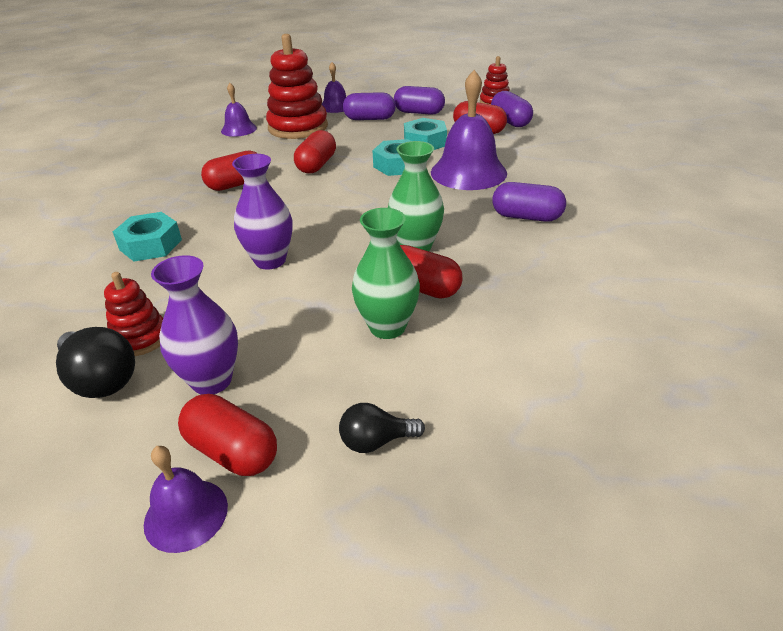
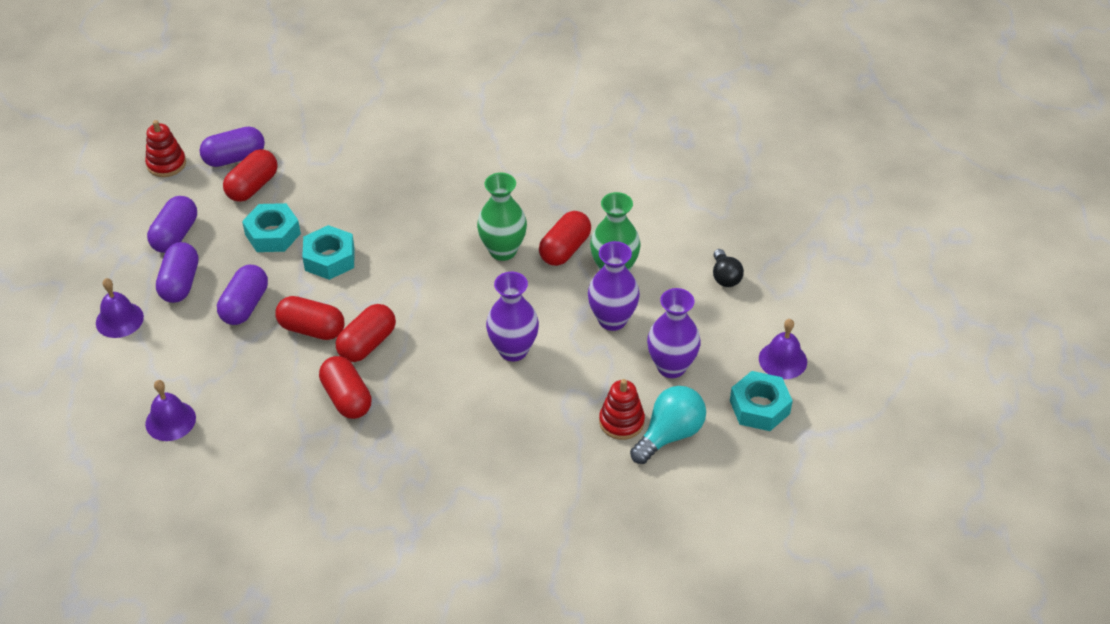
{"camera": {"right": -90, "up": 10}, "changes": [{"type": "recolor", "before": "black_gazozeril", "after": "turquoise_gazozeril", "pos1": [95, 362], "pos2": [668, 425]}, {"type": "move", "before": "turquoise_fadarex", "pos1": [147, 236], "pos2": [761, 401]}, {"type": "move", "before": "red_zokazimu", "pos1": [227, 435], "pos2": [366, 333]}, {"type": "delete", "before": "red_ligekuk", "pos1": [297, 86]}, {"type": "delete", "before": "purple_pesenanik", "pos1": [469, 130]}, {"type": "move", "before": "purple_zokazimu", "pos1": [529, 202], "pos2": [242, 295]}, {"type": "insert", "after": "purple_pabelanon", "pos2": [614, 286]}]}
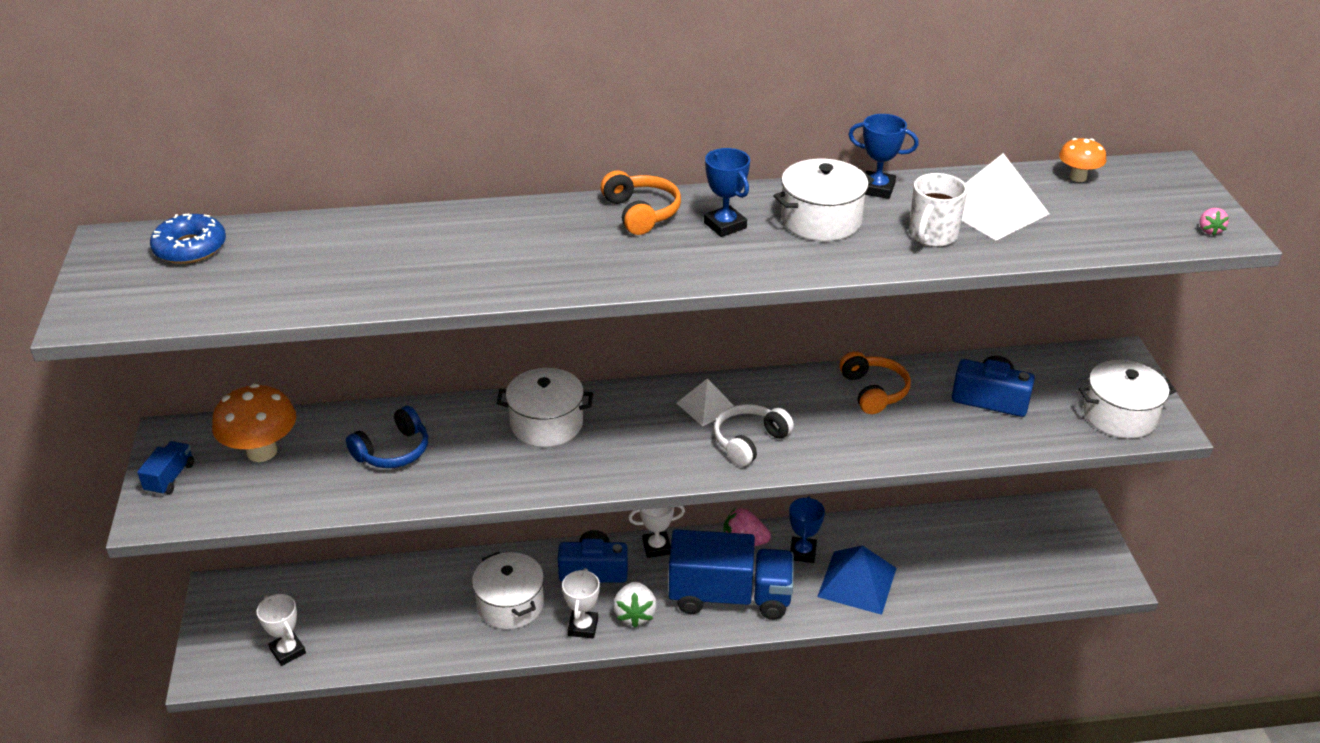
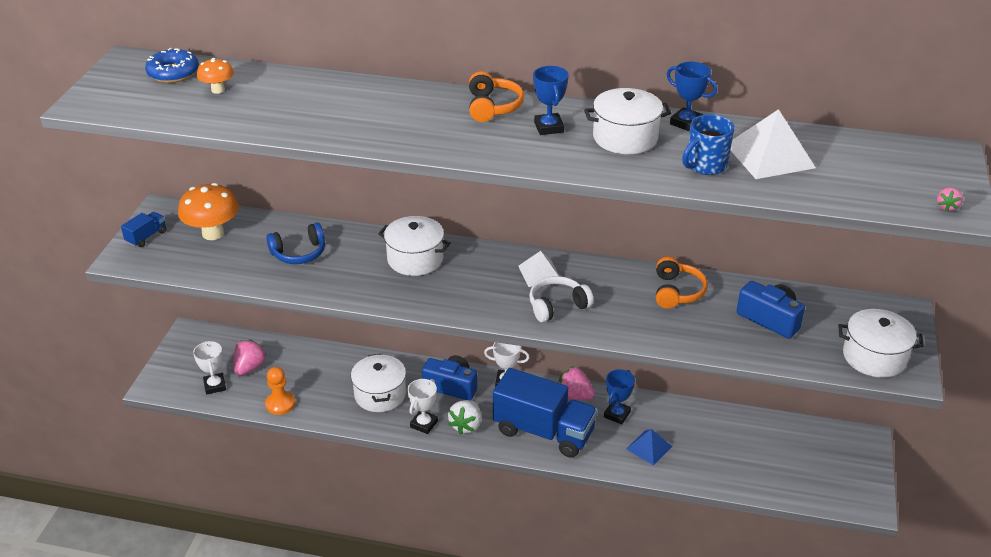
{"camera": {"right": 20, "up": 0}, "changes": [{"type": "resize", "before": "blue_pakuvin", "pos1": [857, 580], "pos2": [649, 447], "scale": 0.62}, {"type": "recolor", "before": "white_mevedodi", "after": "blue_mevedodi", "pos1": [938, 210], "pos2": [708, 144]}, {"type": "move", "before": "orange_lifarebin", "pos1": [1082, 160], "pos2": [215, 76]}, {"type": "insert", "after": "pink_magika", "pos2": [250, 357]}, {"type": "insert", "after": "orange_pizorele", "pos2": [280, 391]}]}
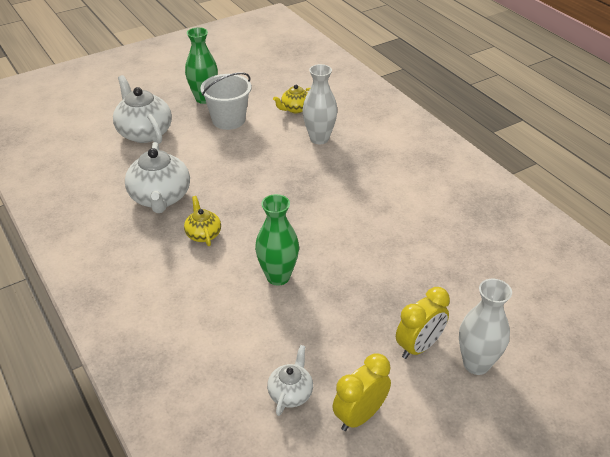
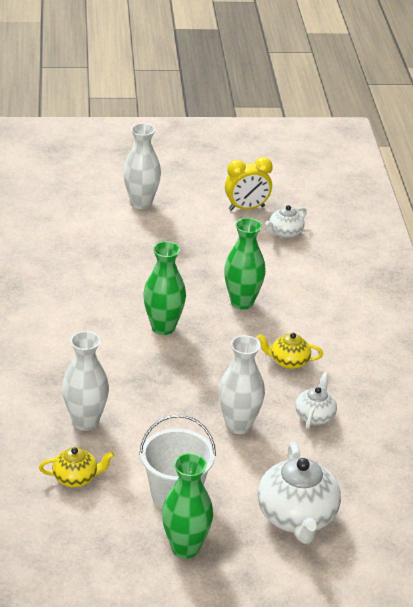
{"camera": {"right": -155, "up": -5}, "changes": [{"type": "resize", "before": "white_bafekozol", "pos1": [157, 177], "pos2": [316, 400], "scale": 0.55}, {"type": "rotate", "before": "yellow_bafekozol", "pos1": [202, 221], "pos2": [290, 351], "turn": 90}, {"type": "delete", "before": "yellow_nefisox", "pos1": [423, 323]}, {"type": "insert", "after": "green_pabelanon", "pos2": [164, 288]}, {"type": "insert", "after": "white_pabelanon", "pos2": [241, 384]}]}
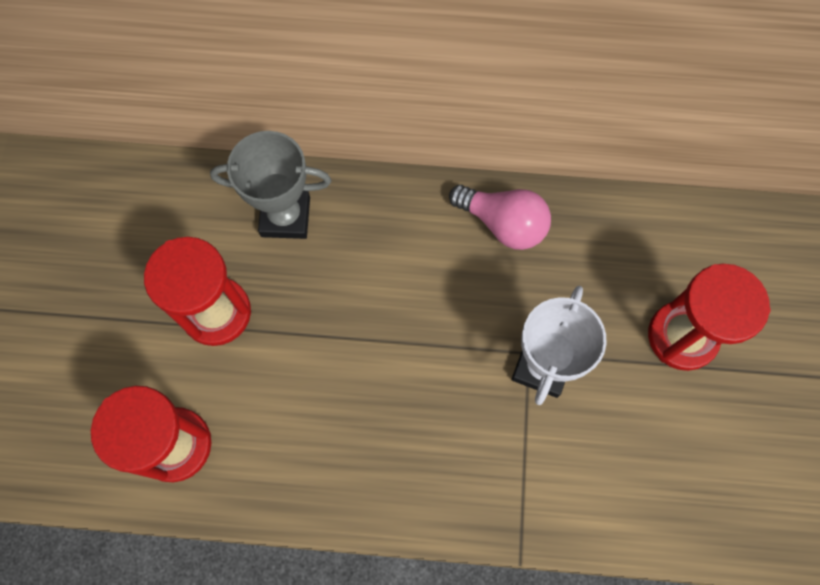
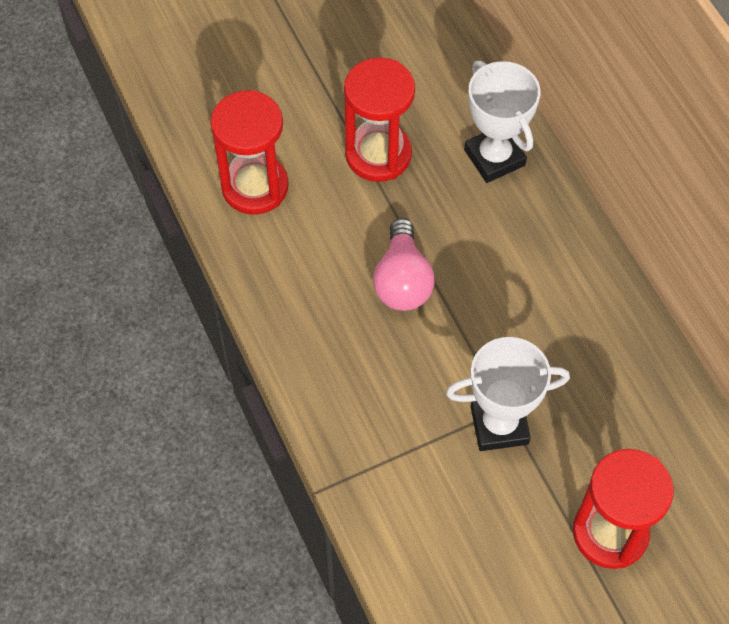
{"camera": {"right": 60, "up": -10}, "changes": [{"type": "recolor", "before": "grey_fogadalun", "after": "white_fogadalun", "pos1": [270, 185], "pos2": [502, 122]}, {"type": "move", "before": "pink_gazozeril", "pos1": [500, 217], "pos2": [404, 264]}]}
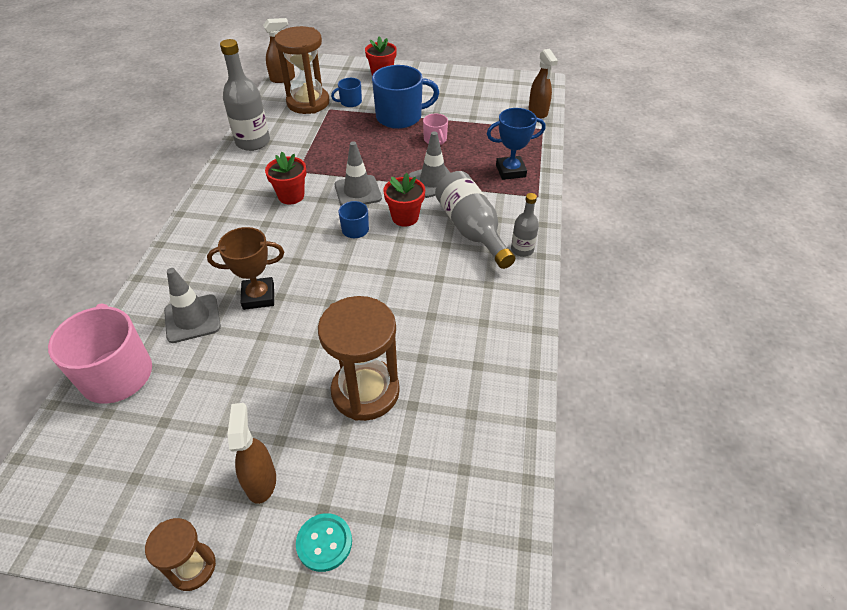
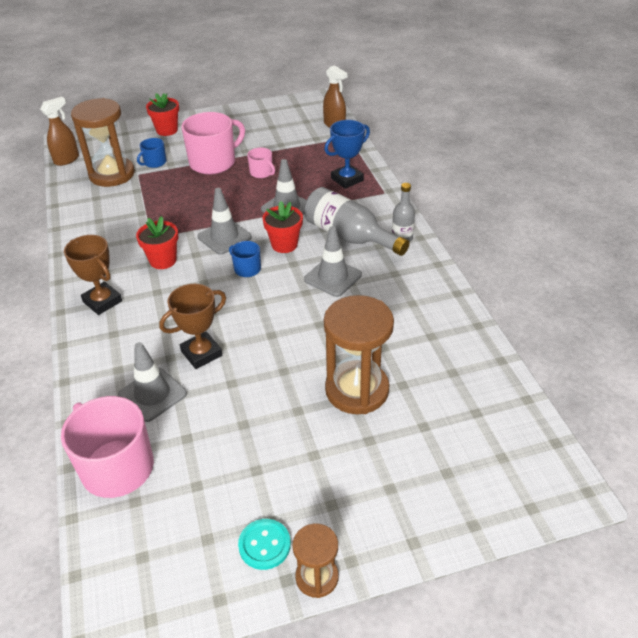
{"camera": {"right": -25, "up": -5}, "changes": [{"type": "delete", "before": "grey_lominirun", "pos1": [245, 95]}, {"type": "delete", "before": "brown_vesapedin", "pos1": [251, 453]}, {"type": "move", "before": "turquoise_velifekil", "pos1": [324, 542], "pos2": [264, 544]}, {"type": "recolor", "before": "blue_mevedodi", "after": "pink_mevedodi", "pos1": [405, 97], "pos2": [213, 143]}, {"type": "insert", "after": "brown_fogadalun", "pos2": [93, 275]}, {"type": "insert", "after": "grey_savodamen", "pos2": [333, 261]}]}
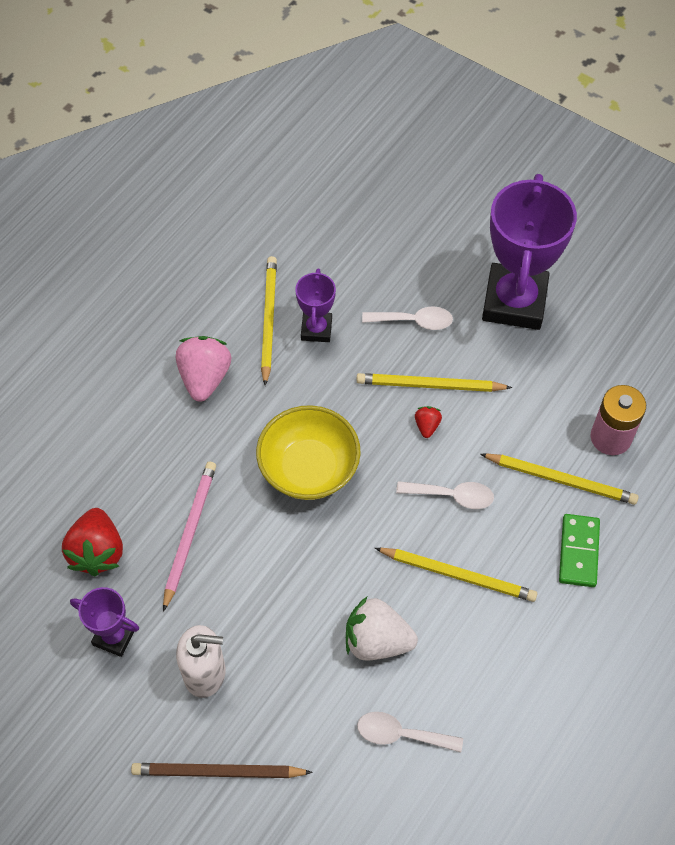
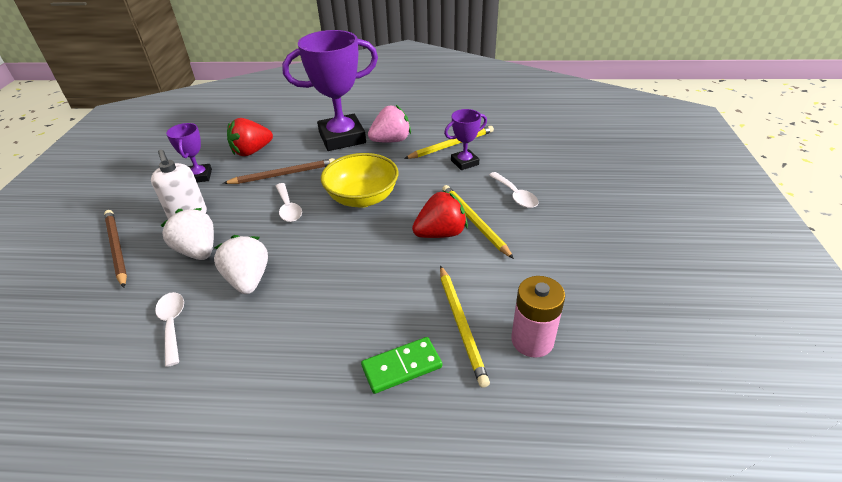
{"camera": {"right": 60, "up": -20}, "changes": [{"type": "recolor", "before": "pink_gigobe", "after": "brown_gigobe", "pos1": [189, 536], "pos2": [279, 171]}, {"type": "delete", "before": "yellow_gigobe", "pos1": [456, 575]}, {"type": "move", "before": "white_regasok", "pos1": [445, 495], "pos2": [289, 202]}, {"type": "resize", "before": "red_magika", "pos1": [428, 422], "pos2": [440, 214], "scale": 2.08}, {"type": "move", "before": "purple_fogadalun", "pos1": [529, 252], "pos2": [330, 90]}, {"type": "insert", "after": "white_magika", "pos2": [187, 234]}]}
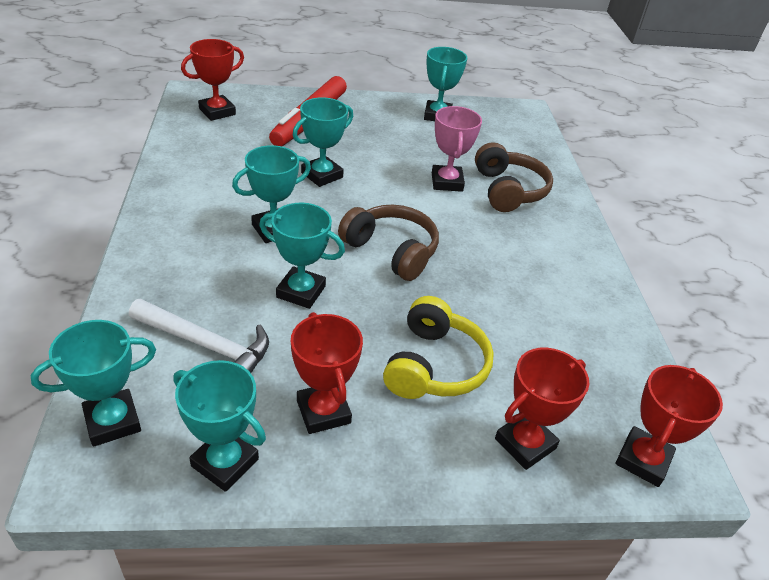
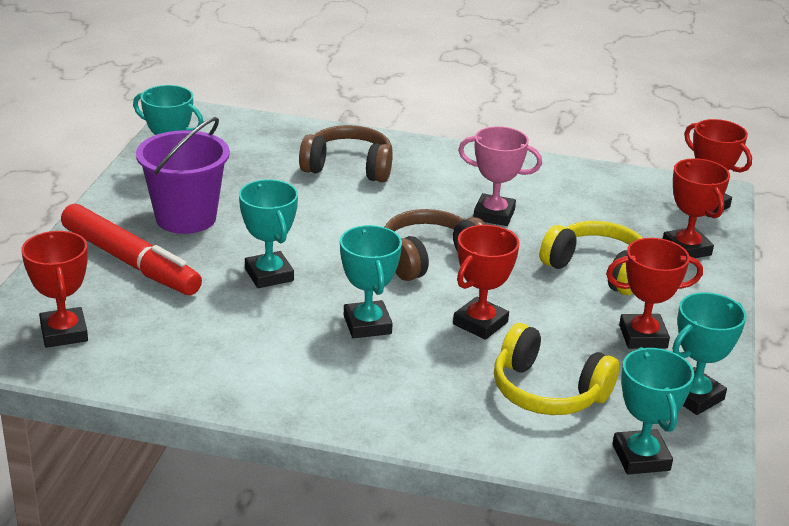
{"camera": {"right": -70, "up": -10}, "changes": [{"type": "replace", "before": "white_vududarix", "after": "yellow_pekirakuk", "pos1": [199, 336], "pos2": [556, 369]}, {"type": "recolor", "before": "turquoise_fogadalun", "after": "red_fogadalun", "pos1": [302, 256], "pos2": [486, 282]}, {"type": "move", "before": "pink_fogadalun", "pos1": [457, 149], "pos2": [500, 176]}, {"type": "insert", "after": "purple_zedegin", "pos2": [183, 175]}]}
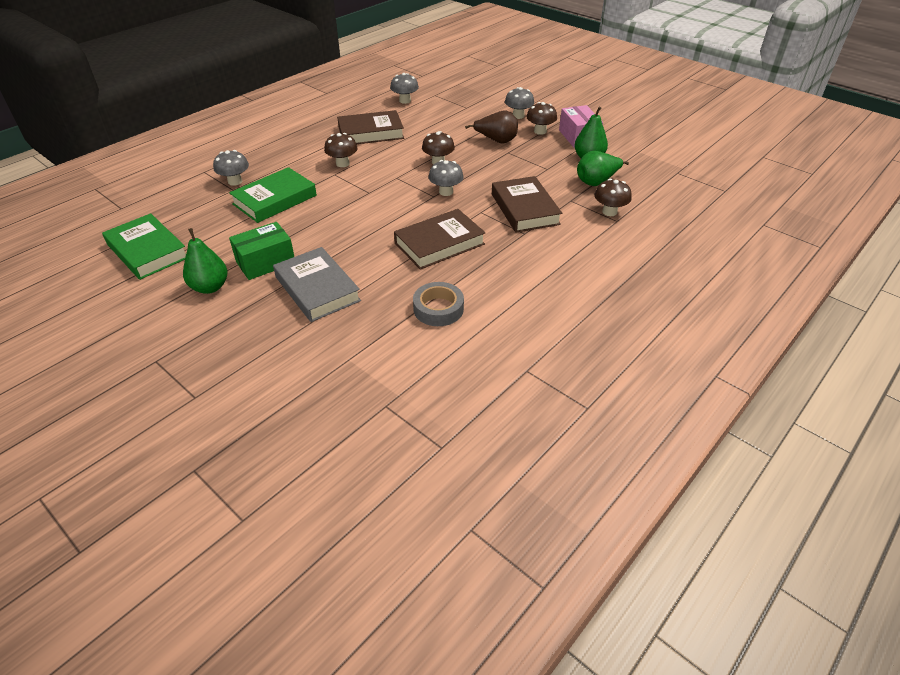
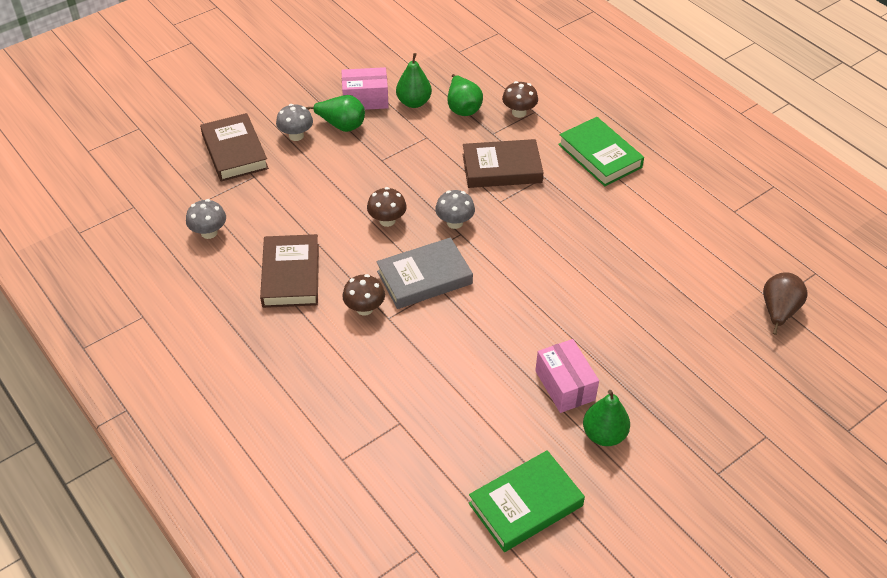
{"camera": {"right": -80, "up": 5}, "changes": [{"type": "delete", "before": "grey_lifarebin", "pos1": [231, 168]}, {"type": "move", "before": "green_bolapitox", "pos1": [273, 195], "pos2": [601, 151]}, {"type": "recolor", "before": "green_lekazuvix", "after": "pink_lekazuvix", "pos1": [261, 251], "pos2": [567, 376]}, {"type": "move", "before": "grey_bolapitox", "pos1": [317, 284], "pos2": [424, 273]}, {"type": "move", "before": "brown_bolapitox", "pos1": [440, 239], "pos2": [234, 147]}, {"type": "delete", "before": "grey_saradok", "pos1": [438, 304]}, {"type": "move", "before": "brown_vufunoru", "pos1": [491, 127], "pos2": [785, 303]}, {"type": "replace", "before": "brown_lifarebin", "after": "green_vufunoru", "pos1": [541, 118], "pos2": [335, 113]}]}
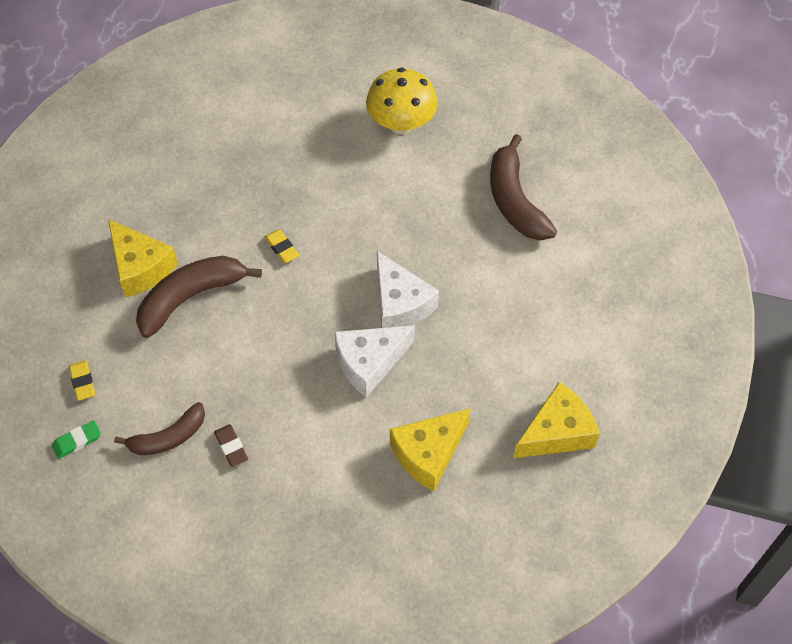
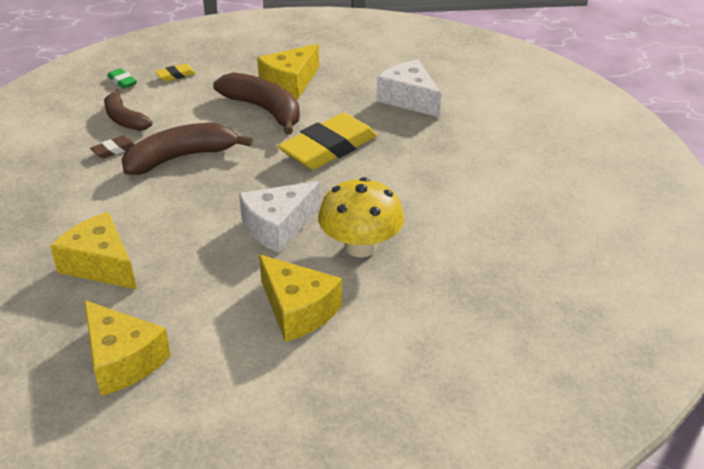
{"camera": {"right": 80, "up": -20}, "changes": [{"type": "resize", "before": "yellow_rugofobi", "pos1": [281, 246], "pos2": [327, 141], "scale": 2.4}, {"type": "move", "before": "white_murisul", "pos1": [374, 361], "pos2": [409, 88]}, {"type": "move", "before": "yellow_lifarebin", "pos1": [402, 100], "pos2": [361, 217]}, {"type": "move", "before": "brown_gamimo", "pos1": [523, 187], "pos2": [187, 149]}, {"type": "insert", "after": "yellow_murisul", "pos2": [300, 298]}]}
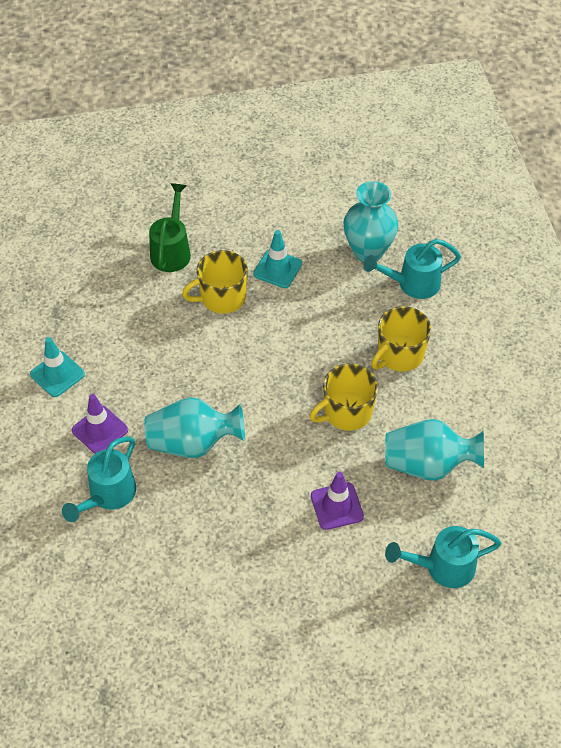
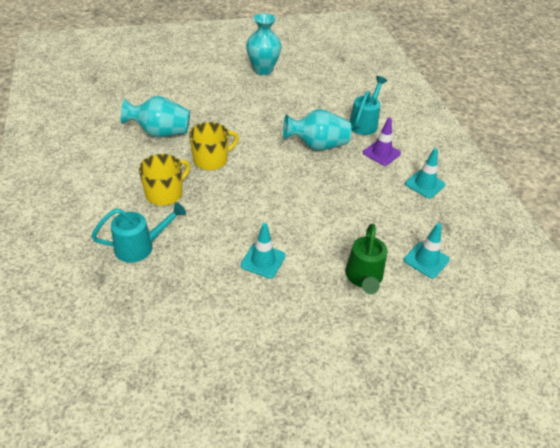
{"camera": {"right": 175, "up": -10}, "changes": [{"type": "delete", "before": "yellow_mevedodi", "pos1": [215, 282]}, {"type": "delete", "before": "purple_savodamen", "pos1": [337, 501]}, {"type": "move", "before": "turquoise_pabelanon", "pos1": [370, 221], "pos2": [264, 44]}, {"type": "delete", "before": "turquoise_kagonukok", "pos1": [443, 557]}, {"type": "insert", "after": "turquoise_savodamen", "pos2": [427, 250]}]}
